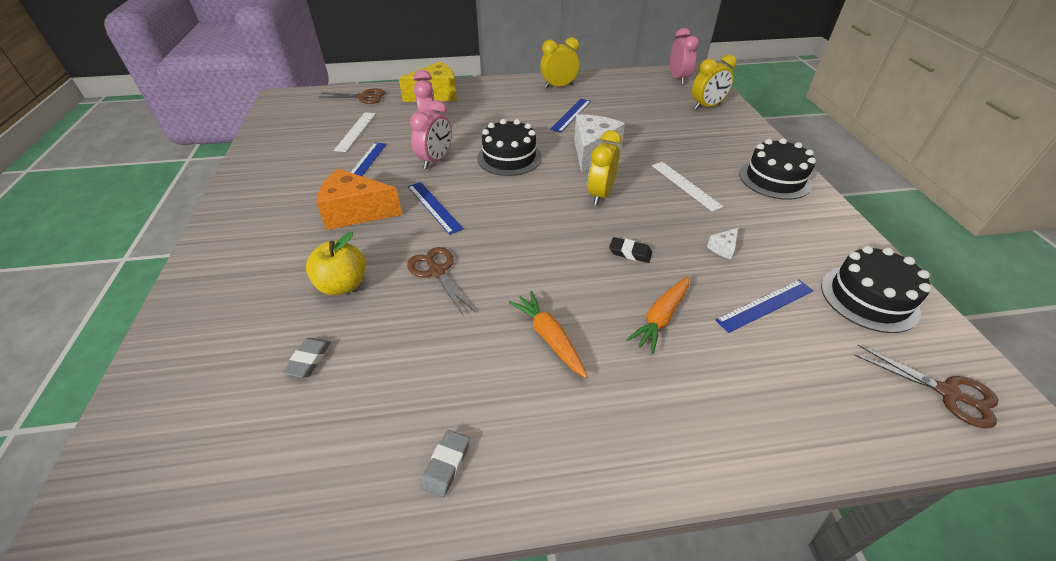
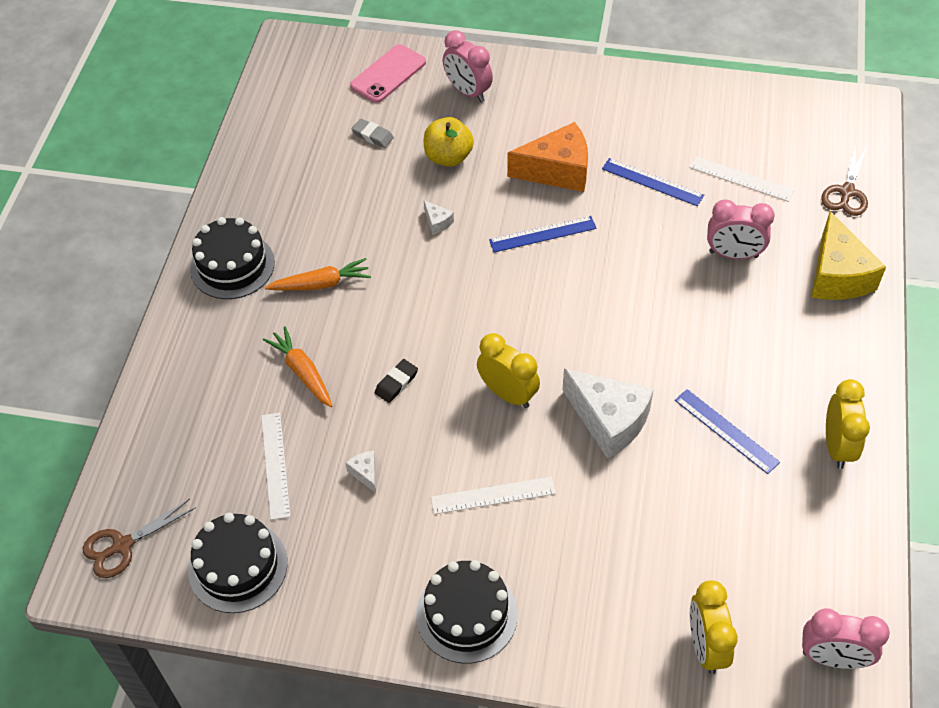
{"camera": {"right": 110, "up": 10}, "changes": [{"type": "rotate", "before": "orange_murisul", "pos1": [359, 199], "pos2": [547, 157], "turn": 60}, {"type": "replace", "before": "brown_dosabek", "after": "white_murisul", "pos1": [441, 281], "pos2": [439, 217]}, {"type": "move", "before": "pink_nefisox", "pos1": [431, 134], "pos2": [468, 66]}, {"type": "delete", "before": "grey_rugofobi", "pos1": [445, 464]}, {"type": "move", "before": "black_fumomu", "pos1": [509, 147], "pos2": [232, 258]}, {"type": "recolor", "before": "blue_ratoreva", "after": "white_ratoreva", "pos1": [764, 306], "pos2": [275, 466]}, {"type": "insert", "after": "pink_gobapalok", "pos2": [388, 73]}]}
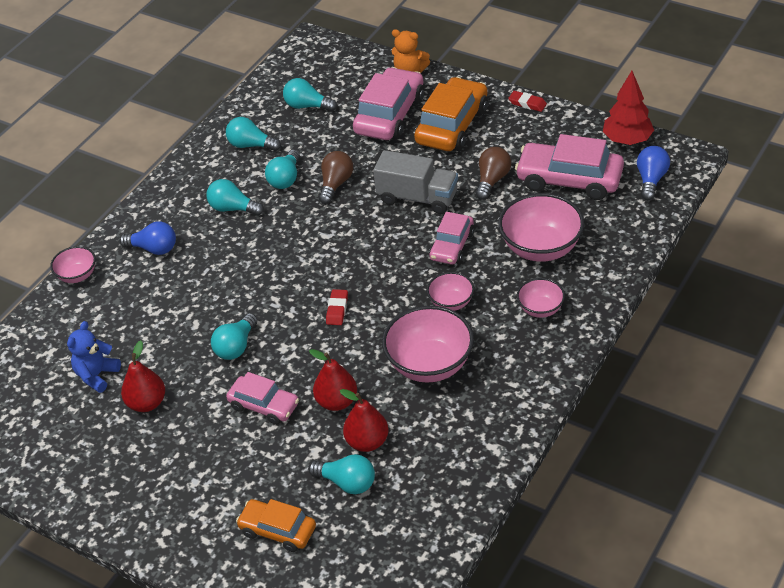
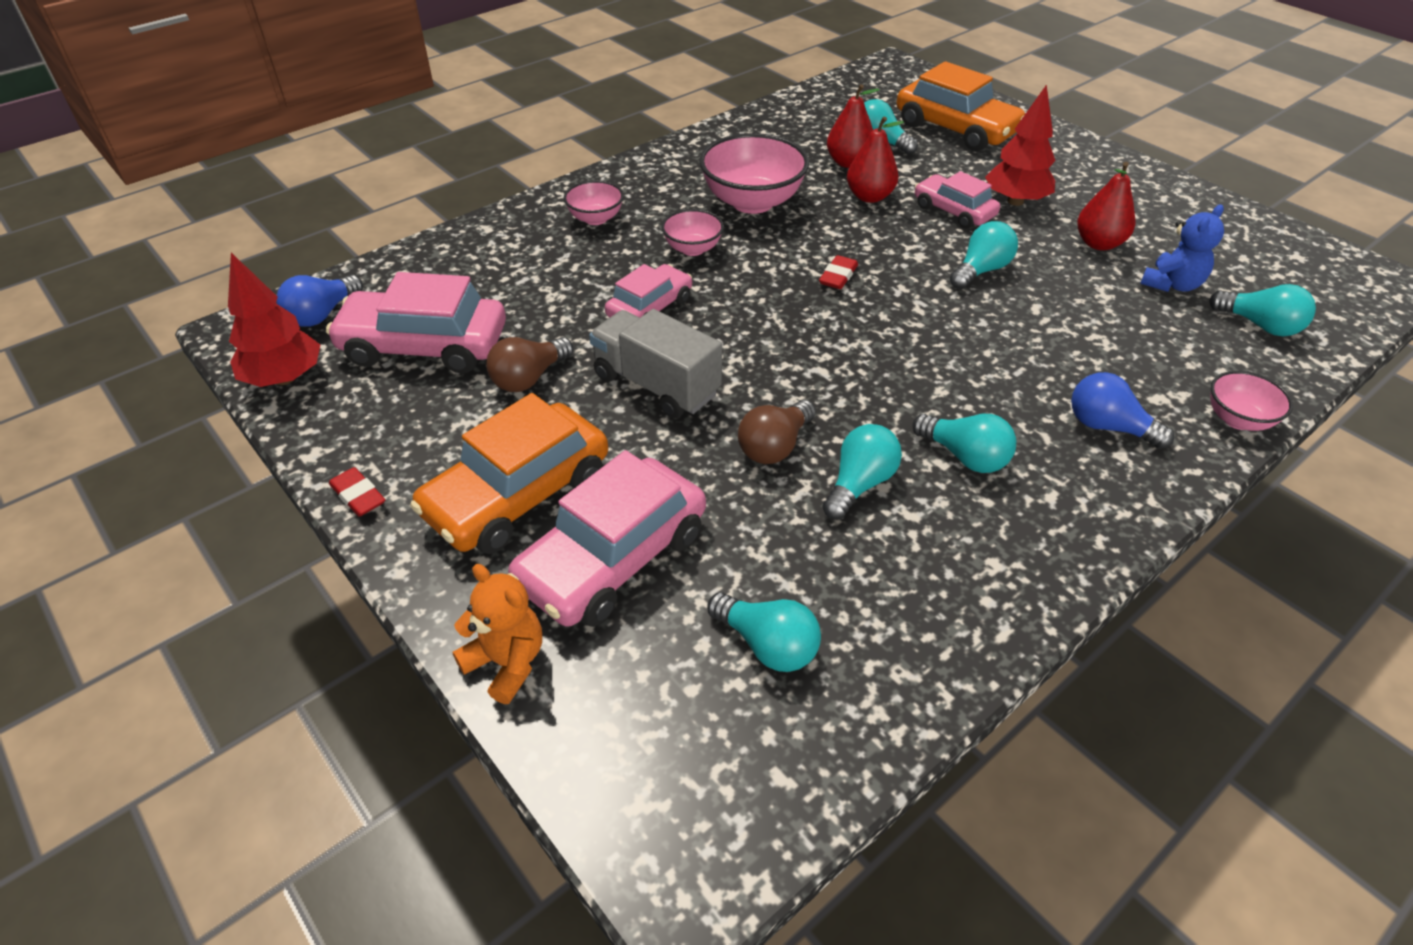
{"camera": {"right": -165, "up": 0}, "changes": [{"type": "move", "before": "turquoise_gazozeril", "pos1": [253, 134], "pos2": [1262, 310]}, {"type": "resize", "before": "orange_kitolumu", "pos1": [276, 525], "pos2": [961, 106], "scale": 1.66}, {"type": "delete", "before": "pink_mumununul", "pos1": [541, 227]}, {"type": "rotate", "before": "pink_kitolumu", "pos1": [569, 167], "pos2": [416, 322], "turn": 150}, {"type": "insert", "after": "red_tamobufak", "pos2": [1020, 145]}]}
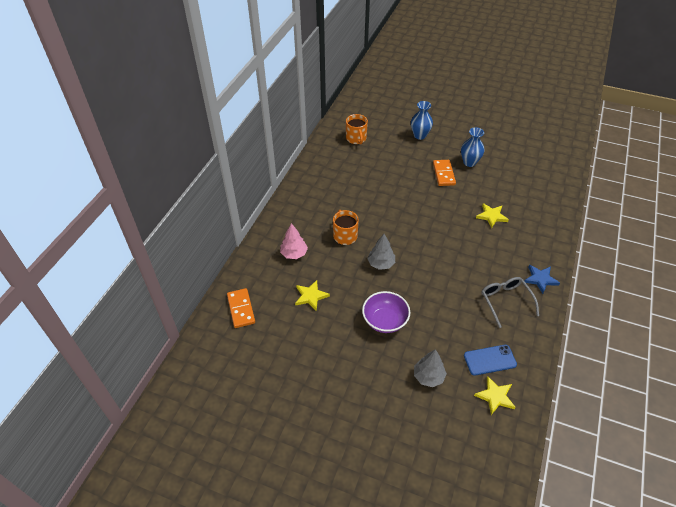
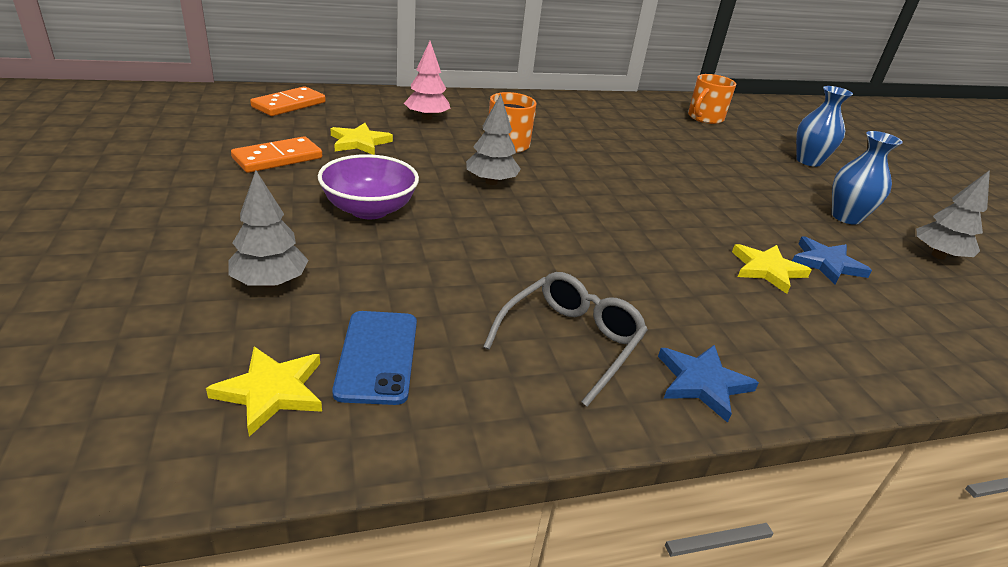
{"camera": {"right": 50, "up": -15}, "changes": [{"type": "move", "before": "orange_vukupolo", "pos1": [444, 173], "pos2": [276, 154]}, {"type": "rotate", "before": "blue_gobapalok", "pos1": [490, 360], "pos2": [374, 358], "turn": 45}, {"type": "insert", "after": "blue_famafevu", "pos2": [832, 260]}, {"type": "insert", "after": "grey_tamobufak", "pos2": [953, 215]}]}
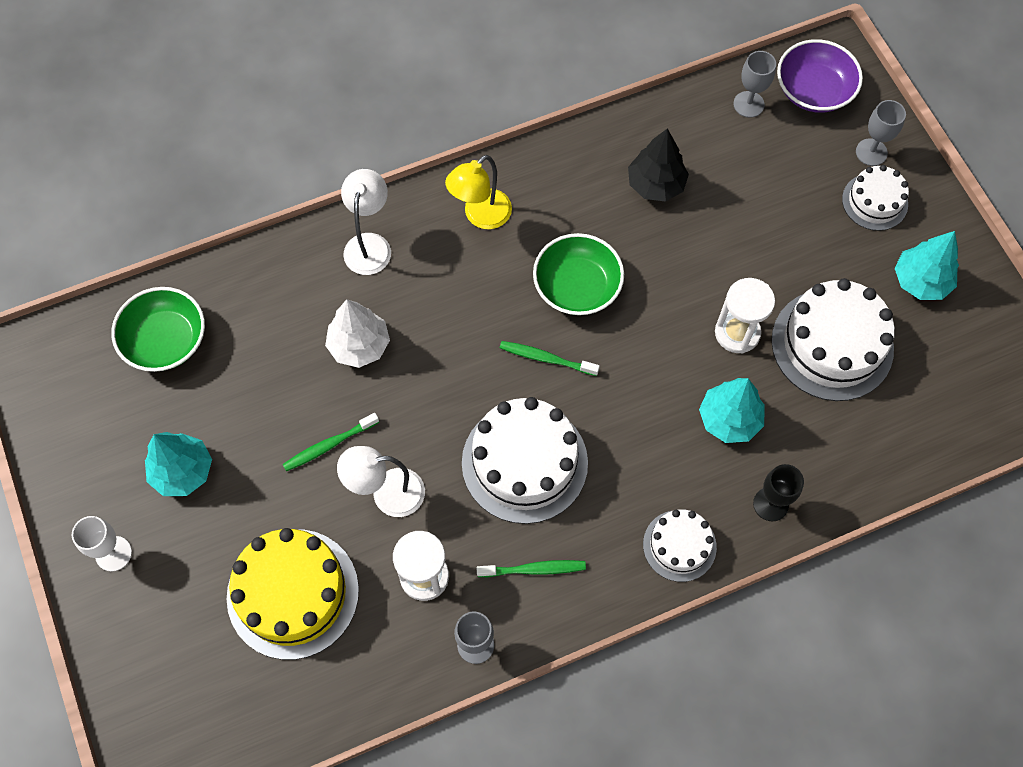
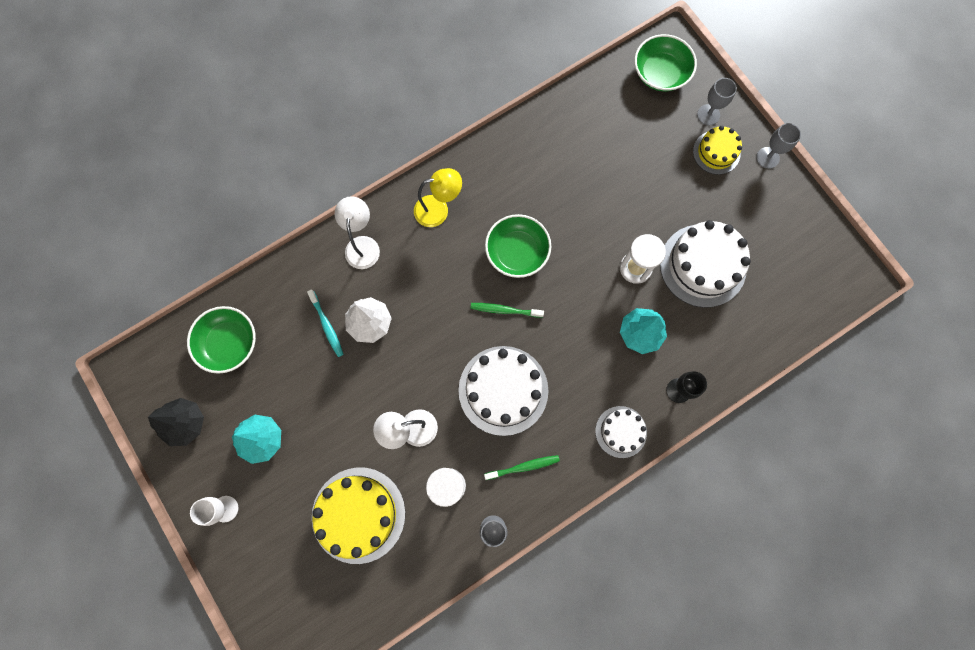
{"camera": {"right": -10, "up": 10}, "changes": [{"type": "delete", "before": "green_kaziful", "pos1": [330, 442]}, {"type": "rotate", "before": "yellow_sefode", "pos1": [478, 192], "pos2": [438, 197], "turn": -135}, {"type": "move", "before": "black_tamobufak", "pos1": [658, 165], "pos2": [176, 422]}, {"type": "move", "before": "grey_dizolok", "pos1": [754, 84], "pos2": [778, 146]}, {"type": "recolor", "before": "purple_mumununul", "after": "green_mumununul", "pos1": [820, 76], "pos2": [665, 62]}, {"type": "recolor", "before": "white_fumomu", "after": "yellow_fumomu", "pos1": [875, 198], "pos2": [717, 150]}, {"type": "delete", "before": "turquoise_tamobufak", "pos1": [927, 265]}, {"type": "insert", "after": "turquoise_kaziful", "pos2": [325, 323]}]}
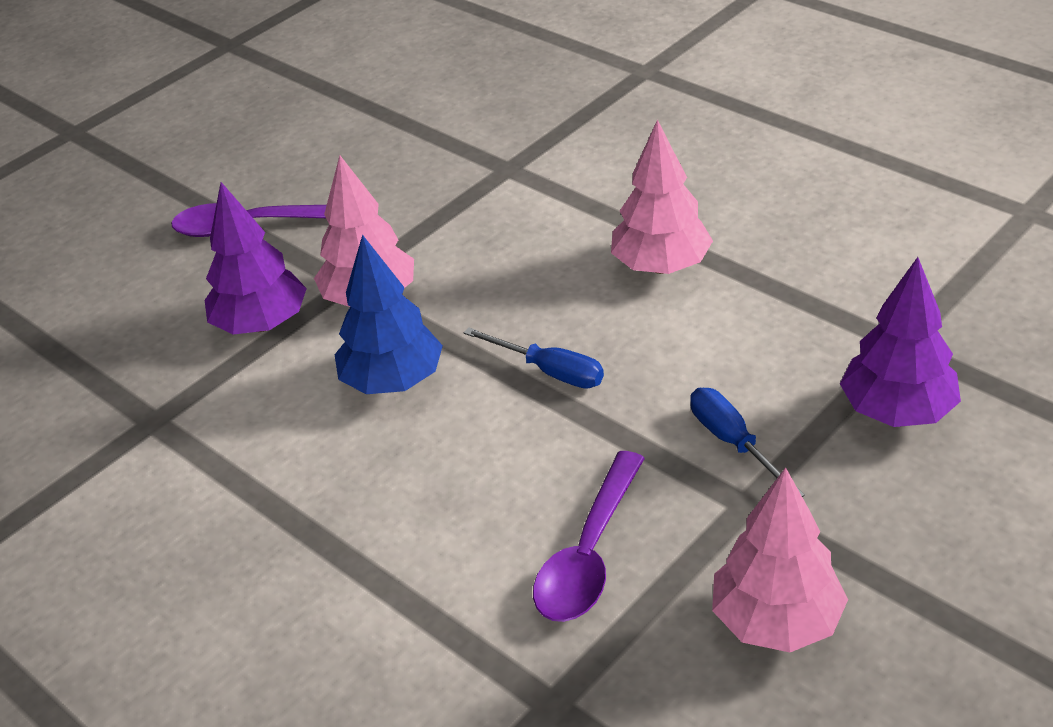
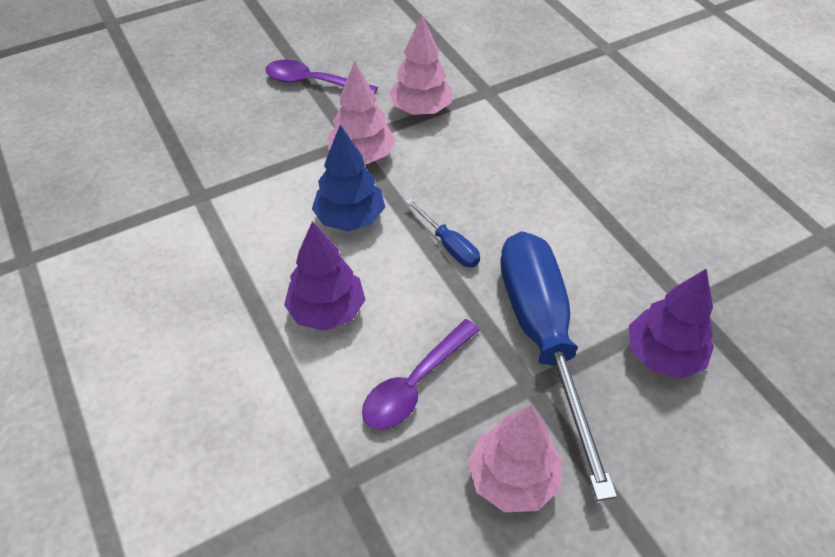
{"camera": {"right": 15, "up": 10}, "changes": [{"type": "move", "before": "purple_tamobufak", "pos1": [256, 258], "pos2": [324, 276]}, {"type": "move", "before": "pink_tamobufak", "pos1": [662, 196], "pos2": [421, 65]}, {"type": "resize", "before": "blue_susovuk", "pos1": [747, 442], "pos2": [558, 366], "scale": 2.42}]}
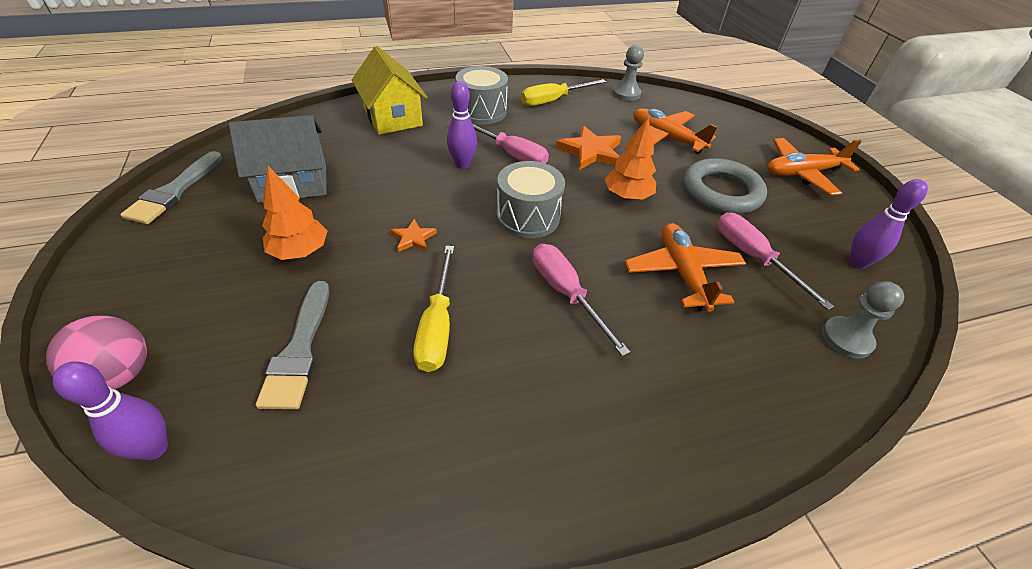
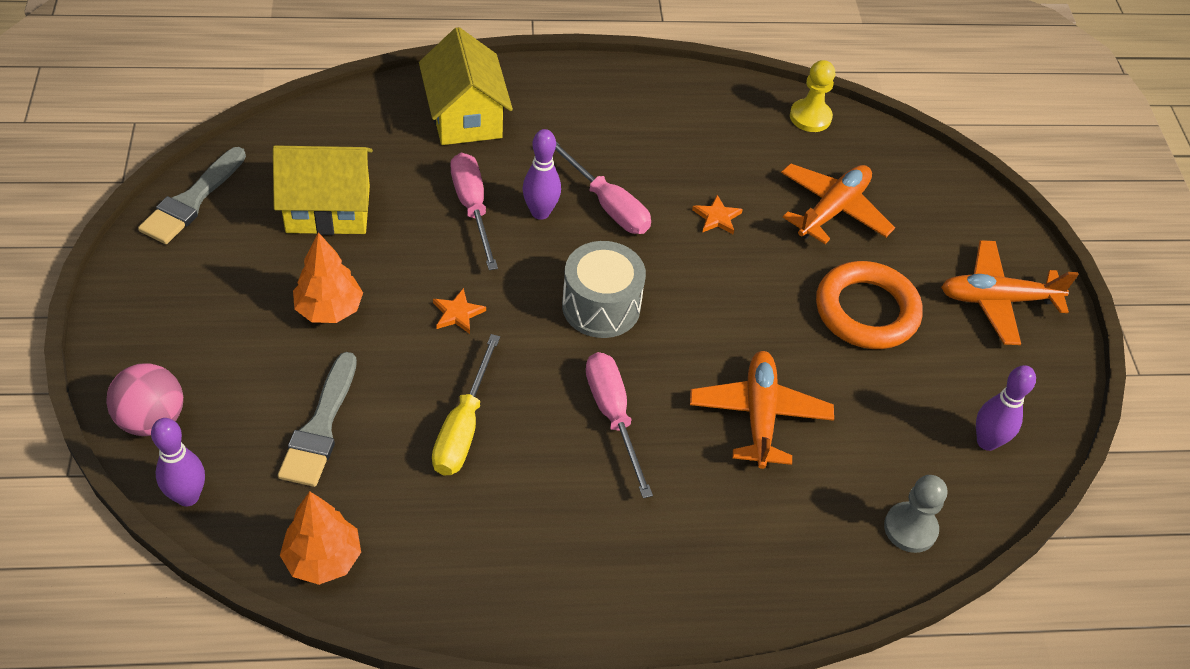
{"camera": {"right": 10, "up": 5}, "changes": [{"type": "recolor", "before": "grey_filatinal", "after": "yellow_filatinal", "pos1": [278, 159], "pos2": [323, 190]}, {"type": "delete", "before": "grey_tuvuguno", "pos1": [481, 95]}, {"type": "delete", "before": "yellow_susovuk", "pos1": [563, 92]}, {"type": "resize", "before": "orange_famafevu", "pos1": [588, 148], "pos2": [717, 214], "scale": 0.54}, {"type": "move", "before": "orange_tamobufak", "pos1": [630, 158], "pos2": [320, 538]}, {"type": "recolor", "before": "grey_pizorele", "after": "yellow_pizorele", "pos1": [628, 73], "pos2": [812, 96]}, {"type": "rotate", "before": "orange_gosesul", "pos1": [676, 131], "pos2": [838, 203], "turn": 75}, {"type": "recolor", "before": "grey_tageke", "after": "orange_tageke", "pos1": [725, 186], "pos2": [869, 305]}, {"type": "move", "before": "pink_susovuk", "pos1": [775, 261], "pos2": [474, 211]}]}
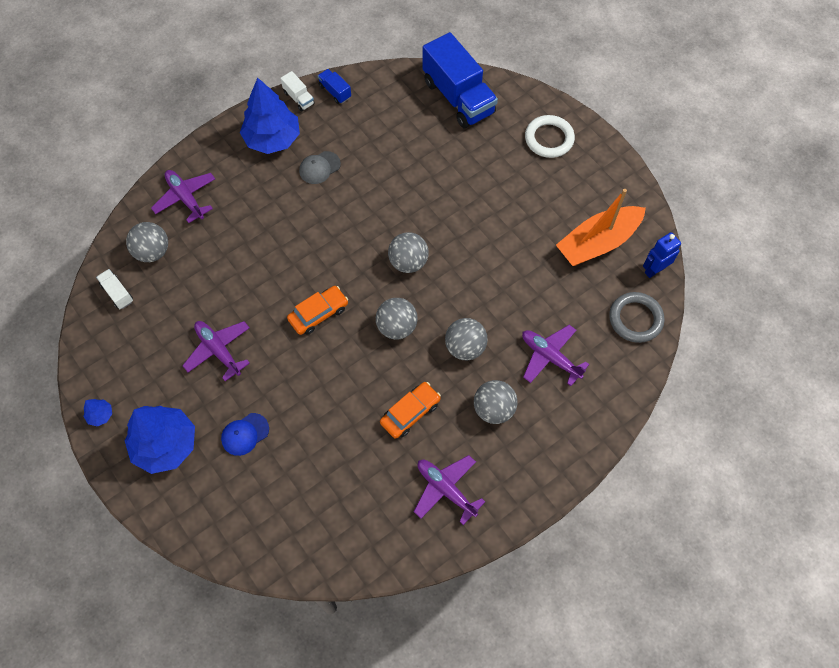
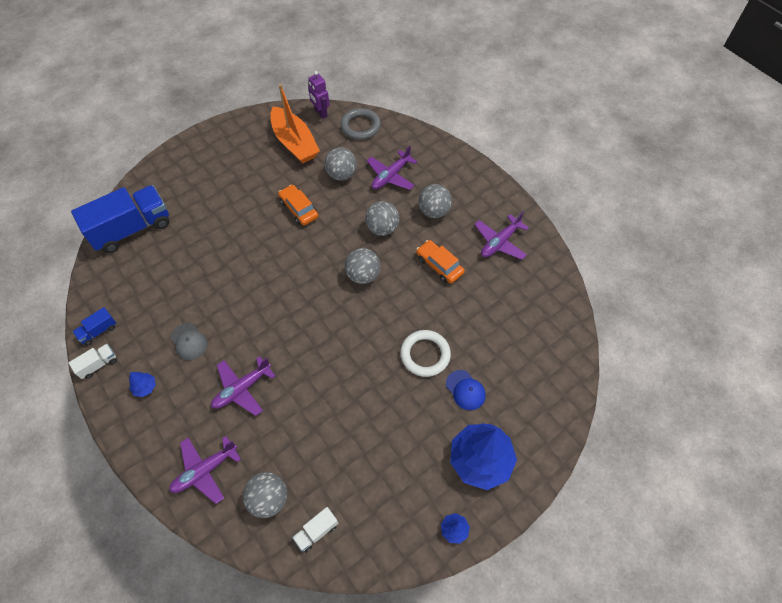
{"camera": {"right": -90, "up": -5}, "changes": [{"type": "move", "before": "purple_gosesul", "pos1": [216, 351], "pos2": [243, 386]}, {"type": "resize", "before": "blue_tamobufak", "pos1": [270, 115], "pos2": [142, 384], "scale": 0.42}, {"type": "move", "before": "orange_kitolumu", "pos1": [317, 310], "pos2": [298, 205]}, {"type": "move", "before": "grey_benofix", "pos1": [408, 252], "pos2": [340, 164]}, {"type": "move", "before": "white_tageke", "pos1": [550, 136], "pos2": [425, 353]}, {"type": "recolor", "before": "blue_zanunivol", "after": "purple_zanunivol", "pos1": [662, 255], "pos2": [318, 95]}]}
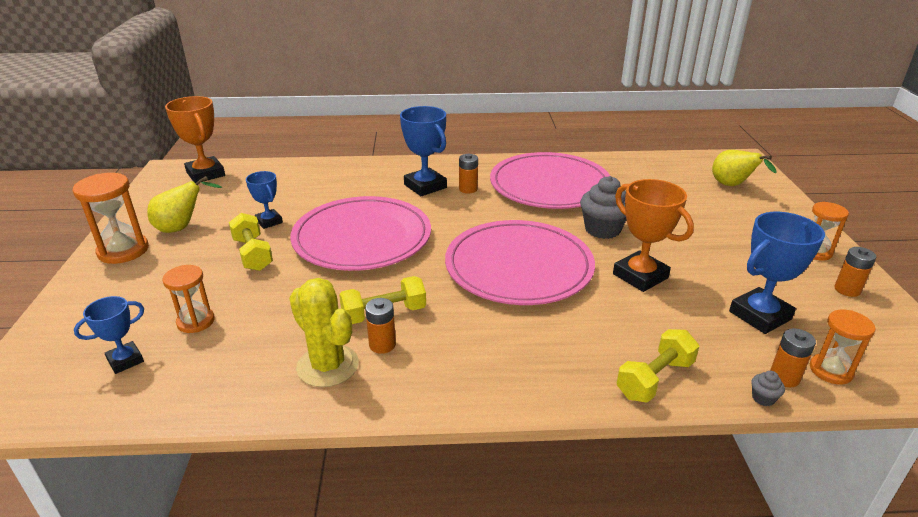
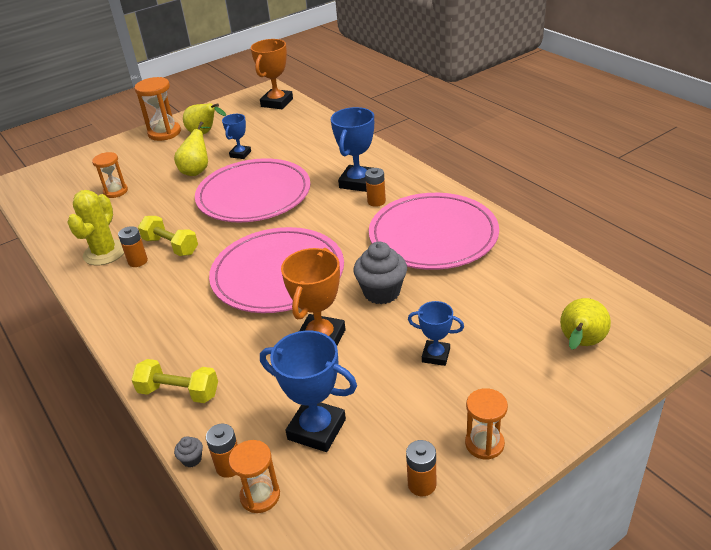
{"camera": {"right": 60, "up": 5}, "changes": [{"type": "move", "before": "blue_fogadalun", "pos1": [109, 335], "pos2": [436, 333]}, {"type": "replace", "before": "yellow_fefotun", "after": "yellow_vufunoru", "pos1": [251, 242], "pos2": [192, 148]}]}
